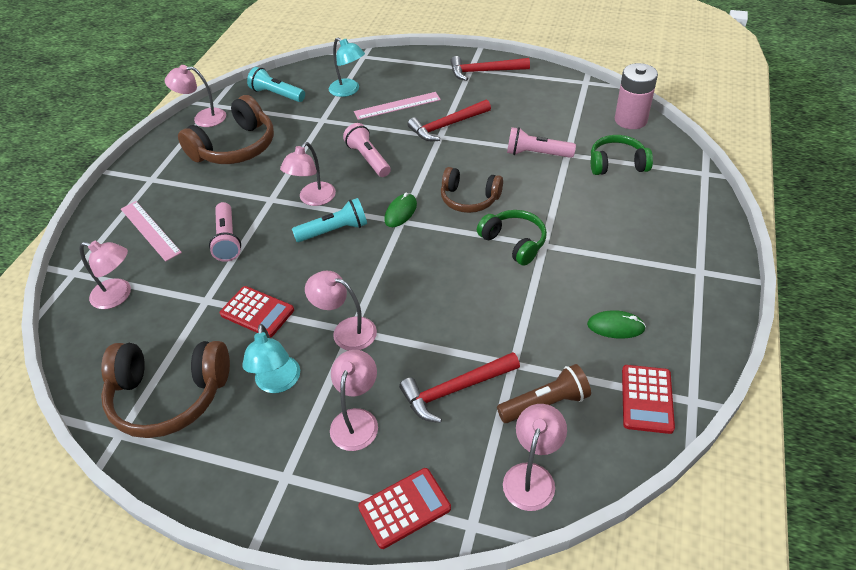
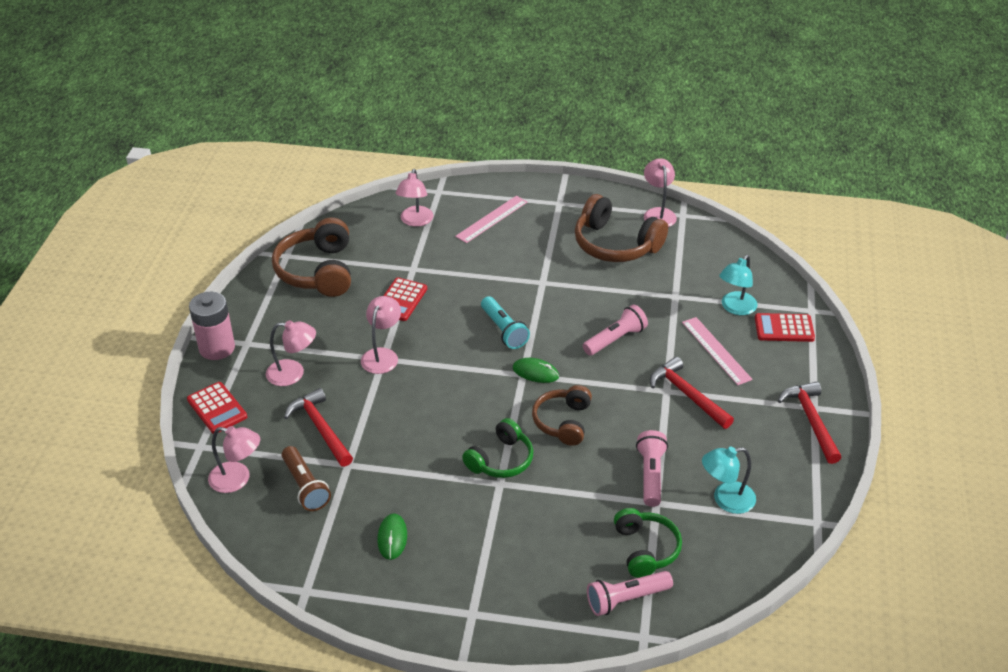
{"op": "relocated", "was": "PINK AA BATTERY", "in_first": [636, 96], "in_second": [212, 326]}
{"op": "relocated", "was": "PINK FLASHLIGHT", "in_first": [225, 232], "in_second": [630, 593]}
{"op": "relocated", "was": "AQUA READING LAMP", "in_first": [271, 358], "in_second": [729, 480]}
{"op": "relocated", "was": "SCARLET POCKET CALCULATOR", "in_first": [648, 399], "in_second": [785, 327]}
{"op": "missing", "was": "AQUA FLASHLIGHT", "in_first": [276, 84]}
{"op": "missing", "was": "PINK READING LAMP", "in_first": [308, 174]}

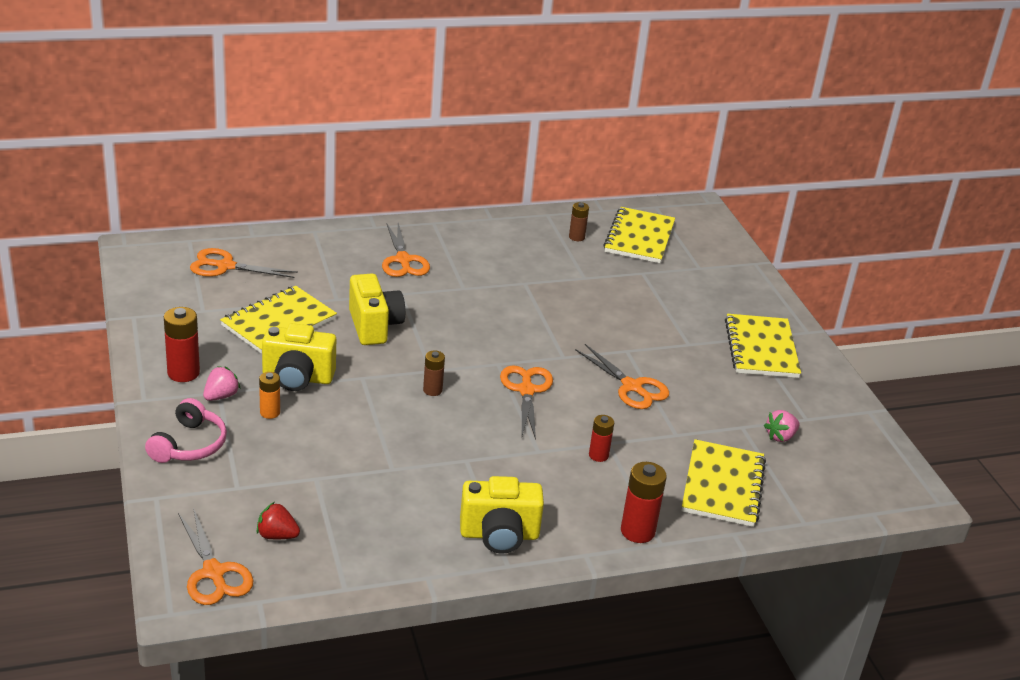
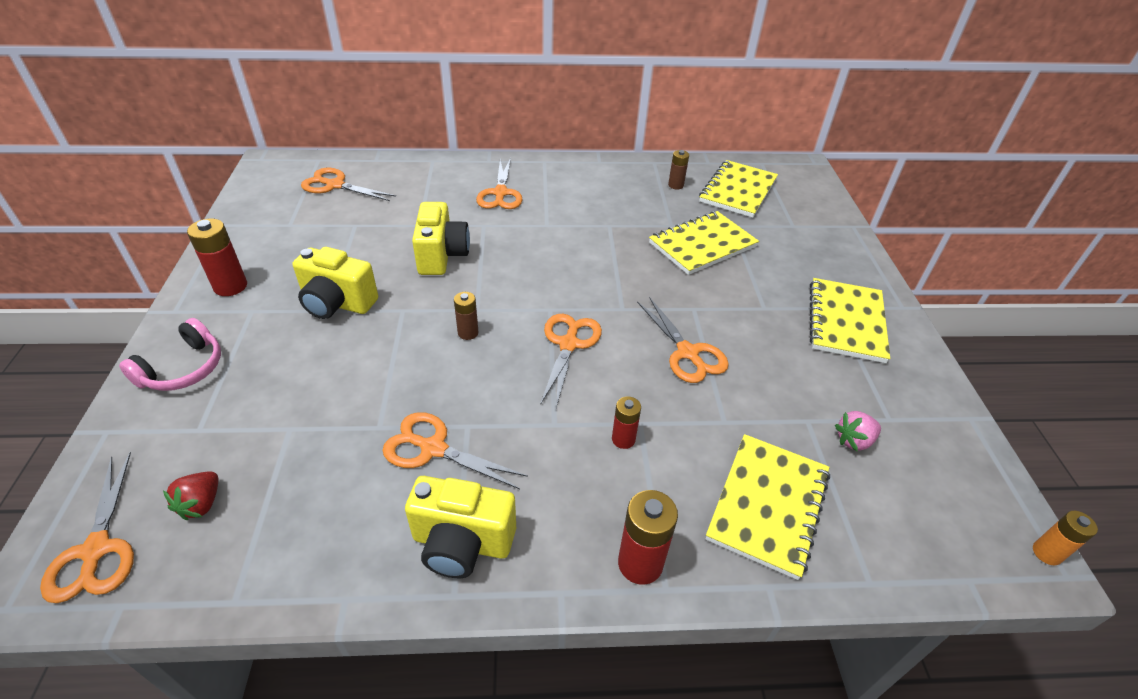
{"op": "spun", "was": "SCARLET TOY STRAWBERRY", "in_first": [278, 520], "in_second": [191, 496], "clockwise": -105}
{"op": "appeared", "now": "BRIGHT ORANGE PAIR OF SCISSORS", "in_second": [455, 450]}
{"op": "relocated", "was": "YELLOW NOTEPAD", "in_first": [278, 320], "in_second": [704, 243]}
{"op": "relocated", "was": "BRIGHT ORANGE AA BATTERY", "in_first": [269, 395], "in_second": [1065, 538]}
{"op": "missing", "was": "PINK TOY STRAWBERRY", "in_first": [222, 383]}

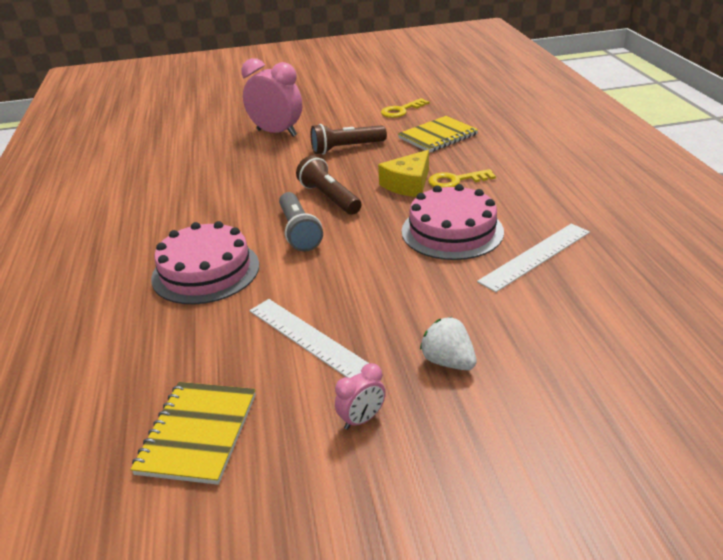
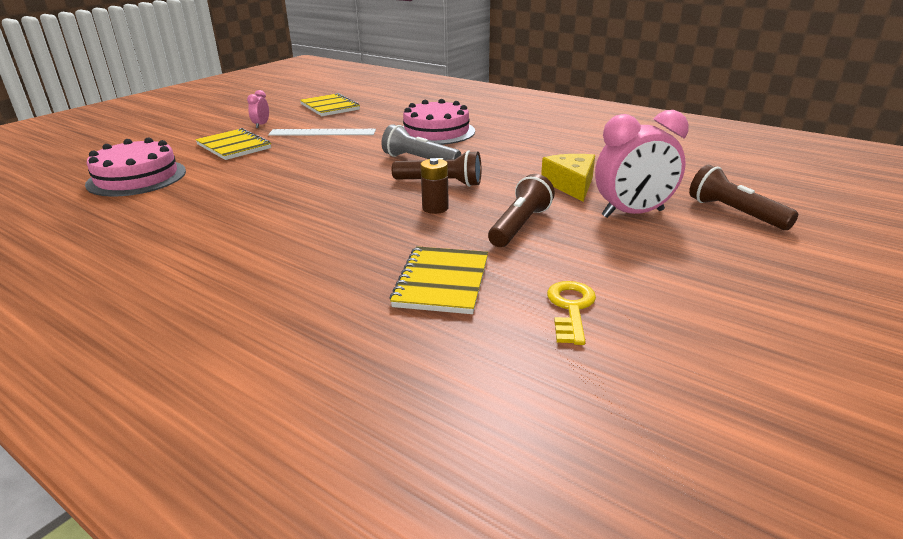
{"op": "relocated", "was": "PINK LAYER CAKE", "in_first": [453, 222], "in_second": [135, 167]}
{"op": "exchanged", "was": "SNOW-WHITE TOY STRAWBERRY", "now": "YELLOW NOTEPAD", "in_first": [448, 343], "in_second": [233, 144]}
{"op": "appeared", "now": "DARK BROWN AA BATTERY", "in_second": [434, 186]}
{"op": "relocated", "was": "YELLOW CHEESE", "in_first": [403, 173], "in_second": [568, 178]}
{"op": "appeared", "now": "DARK BROWN FLASHLIGHT", "in_second": [743, 197]}
{"op": "missing", "was": "YELLOW DOOR KEY", "in_first": [462, 178]}
{"op": "missing", "was": "SNOW-WHITE RULER", "in_first": [533, 258]}

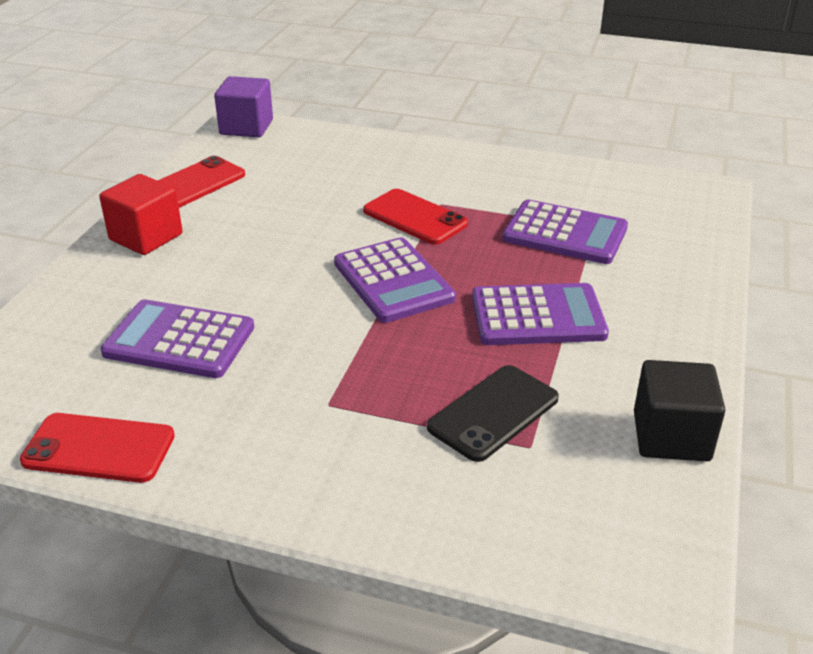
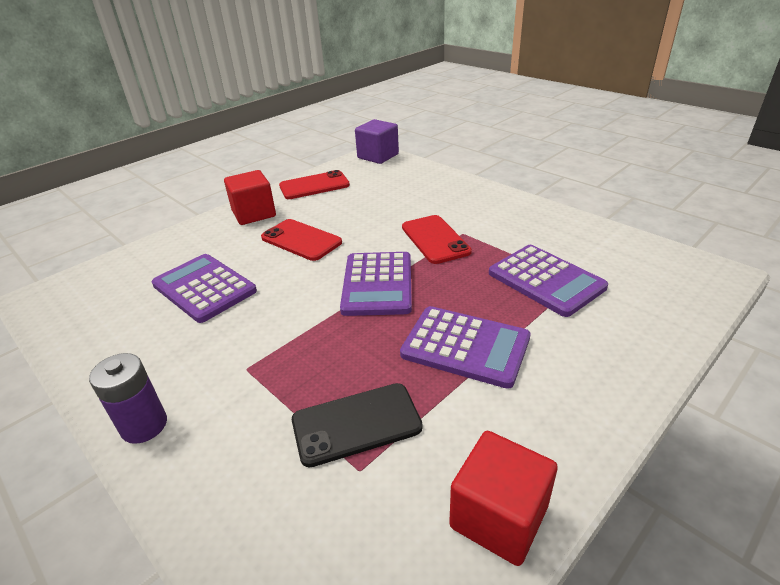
{"op": "appeared", "now": "ROYAL PURPLE AA BATTERY", "in_second": [128, 398]}
{"op": "relocated", "was": "SCARLET PHONE", "in_first": [97, 448], "in_second": [301, 240]}
{"op": "colour", "was": "JET-BLACK SOLID CUBE", "now": "SCARLET SOLID CUBE", "in_first": [680, 410], "in_second": [503, 498]}

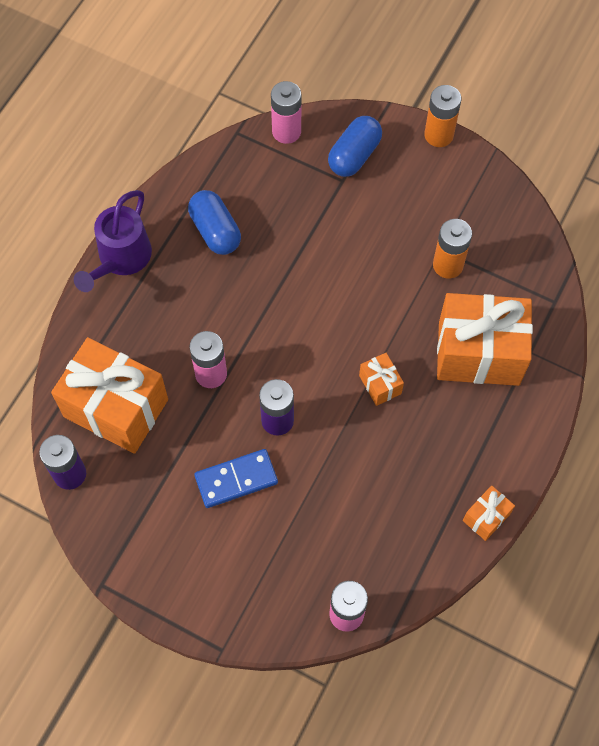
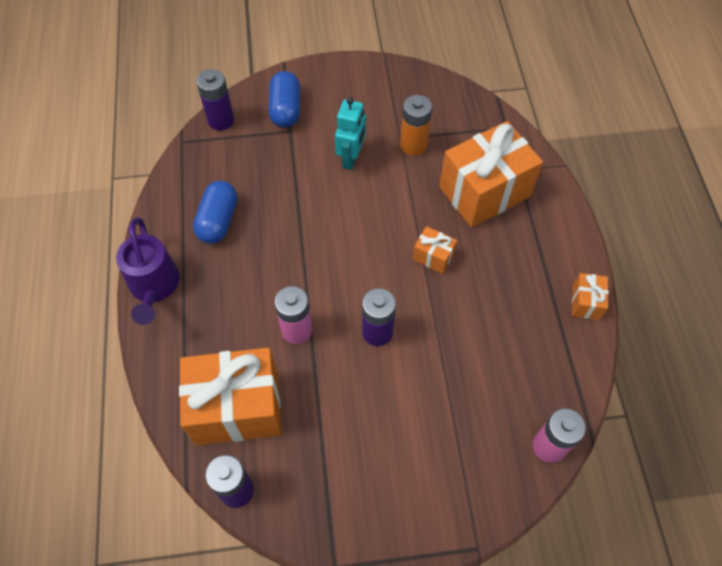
{"op": "spun", "was": "ROYAL BLUE CAPSULE", "in_first": [214, 222], "in_second": [215, 212], "clockwise": 75}
{"op": "colour", "was": "PINK AA BATTERY", "now": "ROYAL PURPLE AA BATTERY", "in_first": [286, 112], "in_second": [215, 100]}
{"op": "appeared", "now": "AQUA TOY ROBOT", "in_second": [350, 133]}
{"op": "missing", "was": "ROYAL BLUE DOMINO", "in_first": [236, 478]}
{"op": "missing", "was": "BRIGHT ORANGE AA BATTERY", "in_first": [442, 116]}

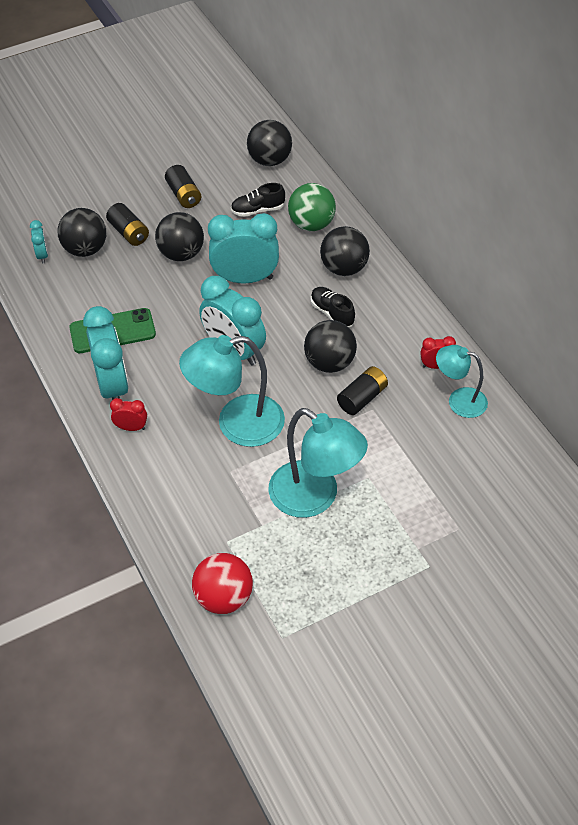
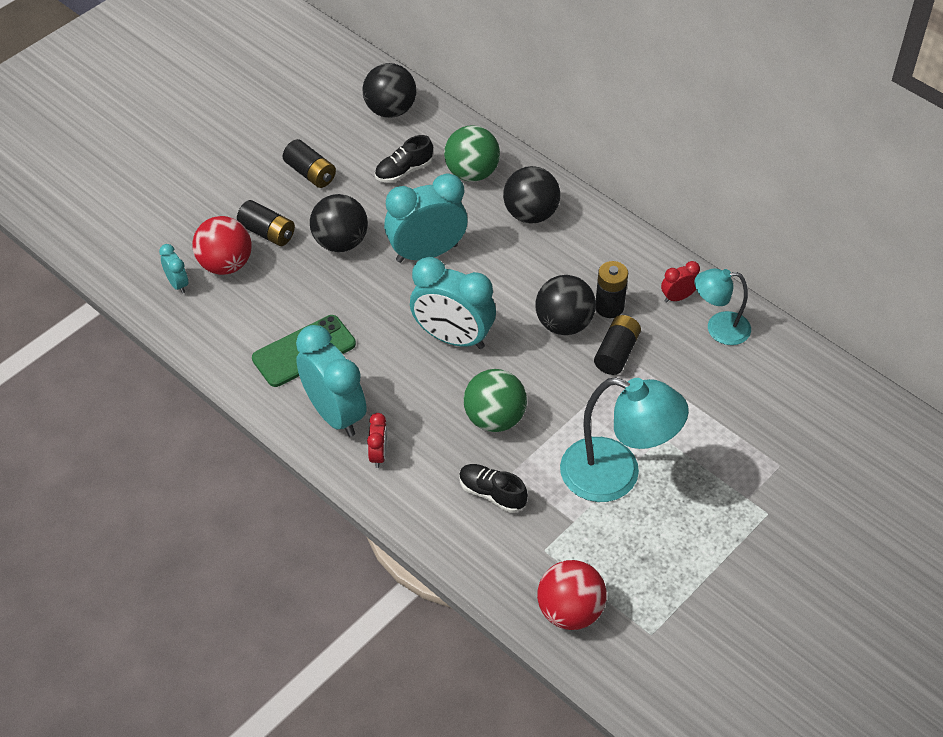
{"op": "colour", "was": "JET-BLACK PLAY BALL", "now": "SCARLET PLAY BALL", "in_first": [82, 232], "in_second": [222, 245]}
{"op": "spun", "was": "SCARLET ALARM CLOCK", "in_first": [128, 414], "in_second": [377, 440], "clockwise": 105}
{"op": "relocated", "was": "JET-BLACK LACE-UP SHOE", "in_first": [333, 307], "in_second": [493, 488]}
{"op": "exchanged", "was": "AQUA READING LAMP", "now": "GREEN PLAY BALL", "in_first": [232, 391], "in_second": [495, 400]}
{"op": "appeared", "now": "JET-BLACK AA BATTERY", "in_second": [612, 289]}

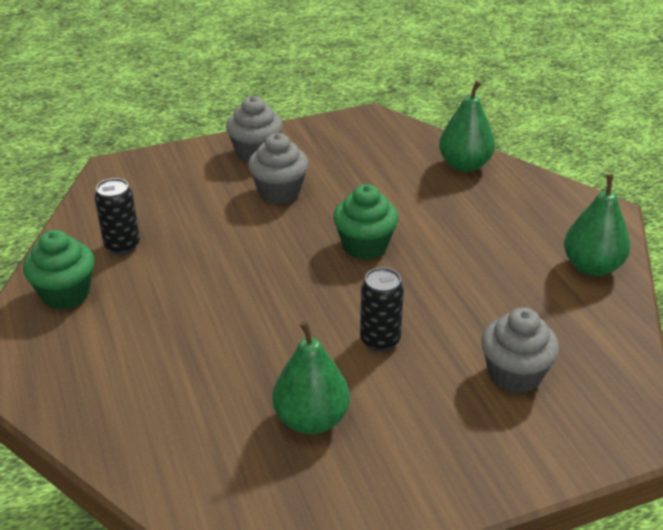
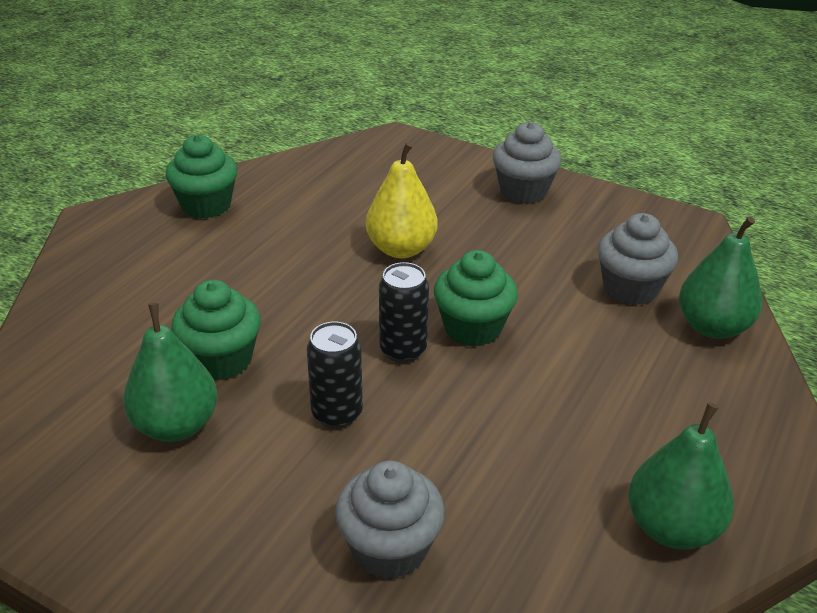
{"op": "appeared", "now": "GREEN MUFFIN", "in_second": [216, 330]}
{"op": "appeared", "now": "YELLOW PEAR", "in_second": [402, 200]}
{"op": "relocated", "was": "JET-BLACK CAN", "in_first": [117, 216], "in_second": [404, 312]}
{"op": "relocated", "was": "GRAY MUFFIN", "in_first": [278, 168], "in_second": [638, 259]}

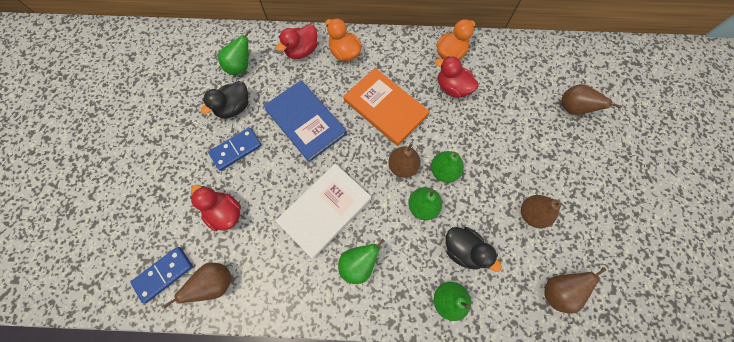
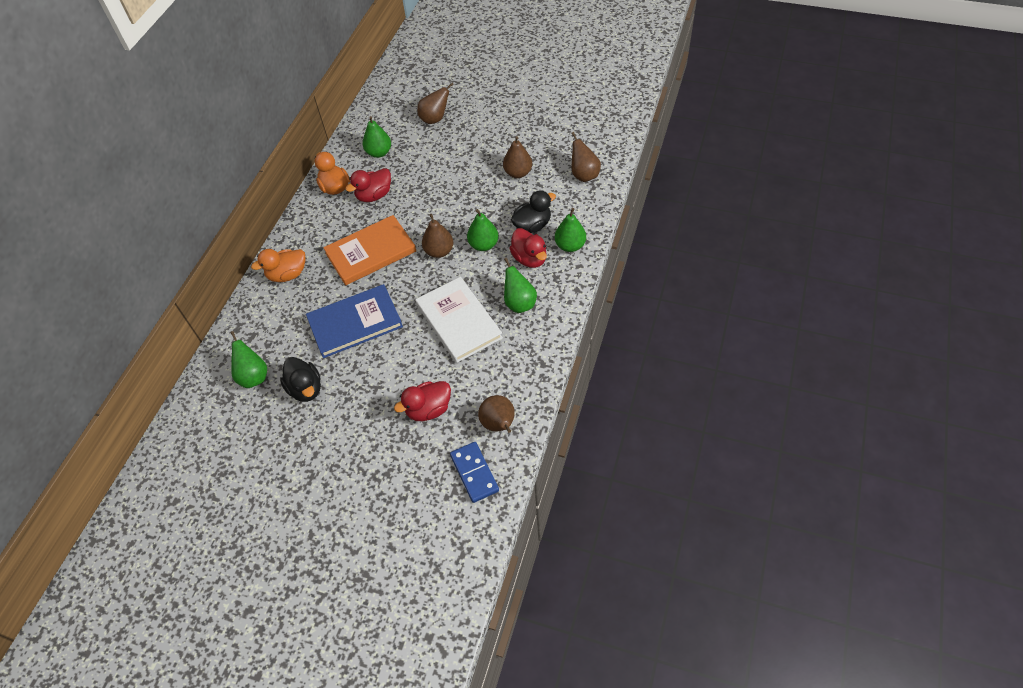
{"op": "relocated", "was": "GREEN PEAR", "in_first": [447, 167], "in_second": [377, 137]}
{"op": "relocated", "was": "SCARLET TOY DUCK", "in_first": [296, 41], "in_second": [528, 248]}
{"op": "missing", "was": "ROYAL BLUE DOMINO", "in_first": [235, 149]}

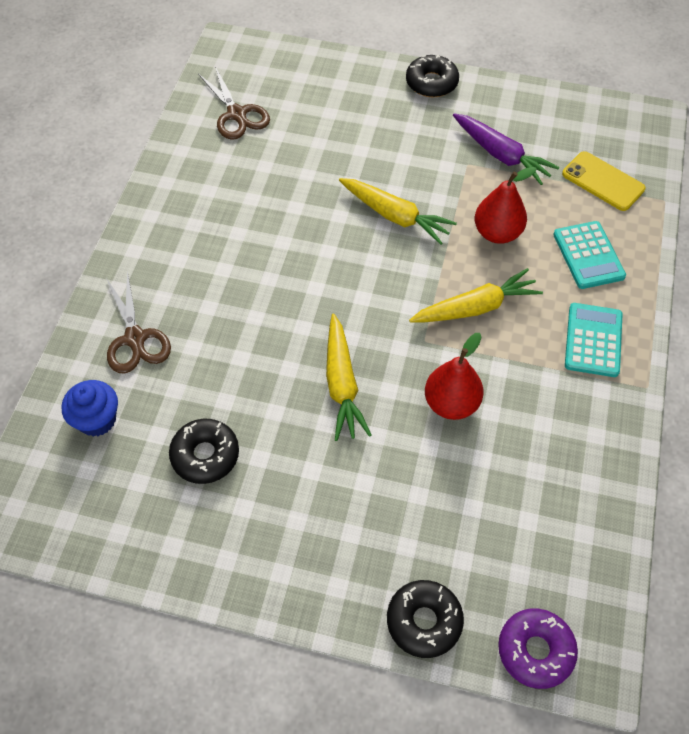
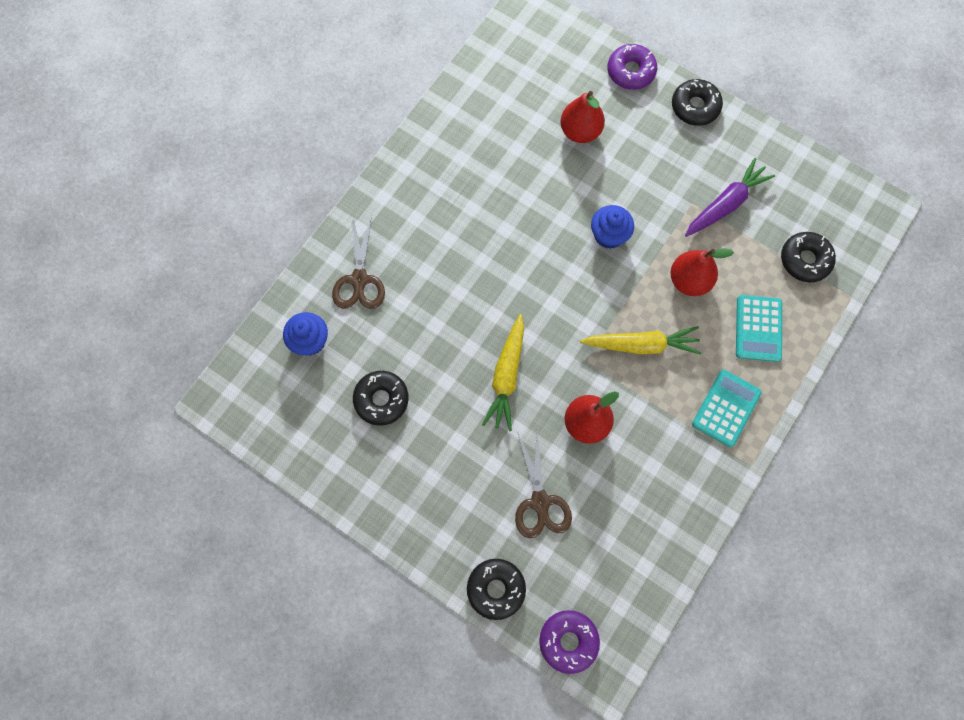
{"op": "relocated", "was": "DARK BROWN PAIR OF SCISSORS", "in_first": [234, 103], "in_second": [543, 484]}
{"op": "appeared", "now": "SCARLET PEAR", "in_second": [582, 117]}
{"op": "exchanged", "was": "YELLOW TOY CARROT", "now": "ROYAL BLUE MUFFIN", "in_first": [398, 211], "in_second": [612, 227]}
{"op": "appeared", "now": "ROYAL PURPLE GLAZED DONUT", "in_second": [632, 67]}
{"op": "spun", "was": "ROYAL PURPLE TOY CARROT", "in_first": [506, 149], "in_second": [730, 197], "clockwise": -105}
{"op": "exchanged", "was": "YELLOW PHONE", "now": "JET-BLACK GLAZED DONUT", "in_first": [604, 181], "in_second": [808, 257]}

